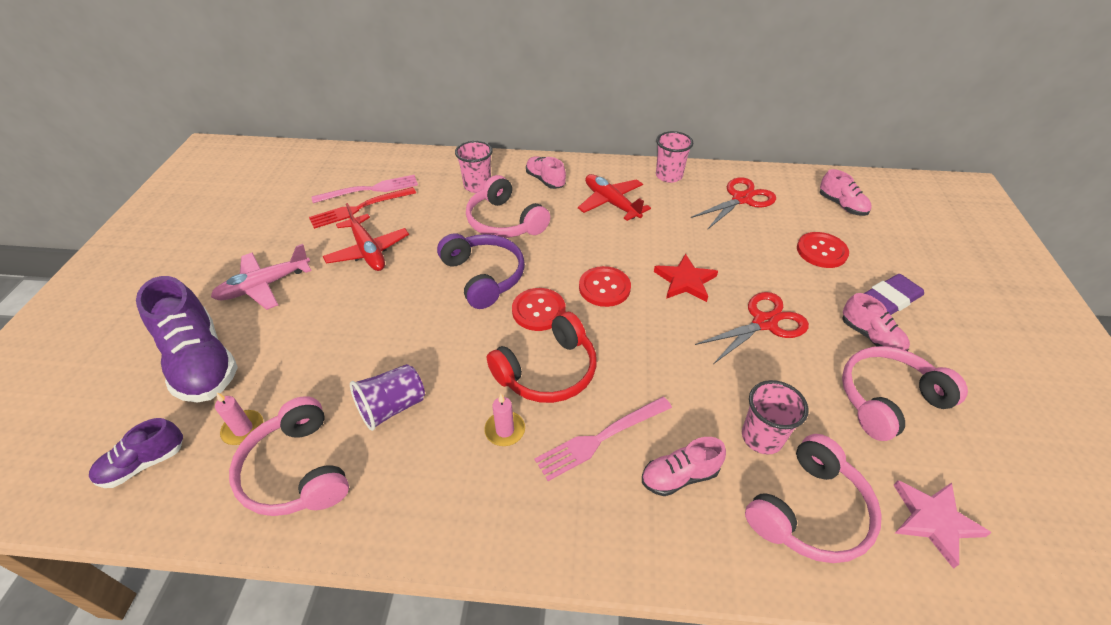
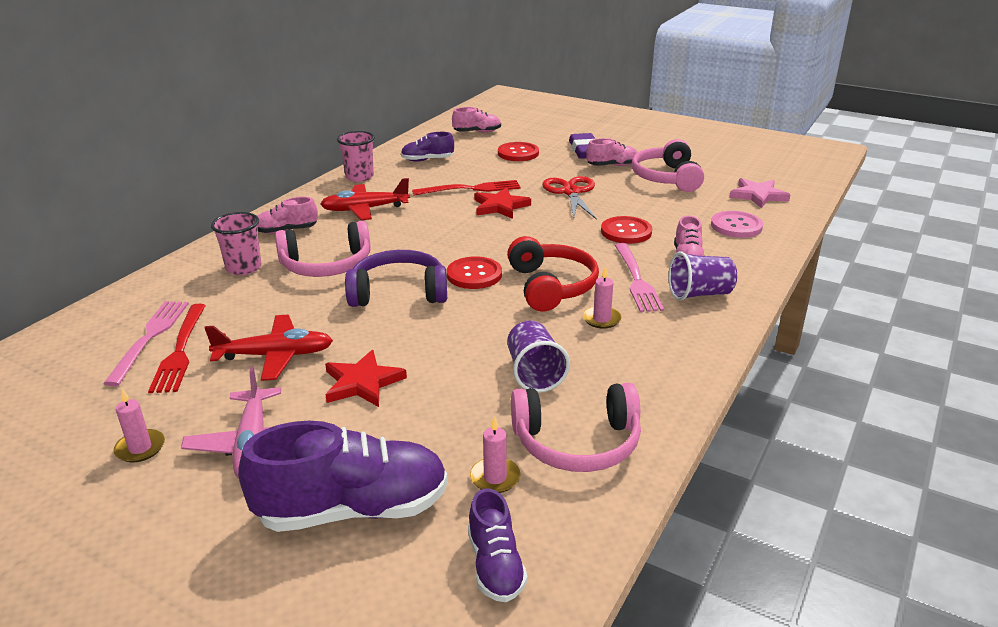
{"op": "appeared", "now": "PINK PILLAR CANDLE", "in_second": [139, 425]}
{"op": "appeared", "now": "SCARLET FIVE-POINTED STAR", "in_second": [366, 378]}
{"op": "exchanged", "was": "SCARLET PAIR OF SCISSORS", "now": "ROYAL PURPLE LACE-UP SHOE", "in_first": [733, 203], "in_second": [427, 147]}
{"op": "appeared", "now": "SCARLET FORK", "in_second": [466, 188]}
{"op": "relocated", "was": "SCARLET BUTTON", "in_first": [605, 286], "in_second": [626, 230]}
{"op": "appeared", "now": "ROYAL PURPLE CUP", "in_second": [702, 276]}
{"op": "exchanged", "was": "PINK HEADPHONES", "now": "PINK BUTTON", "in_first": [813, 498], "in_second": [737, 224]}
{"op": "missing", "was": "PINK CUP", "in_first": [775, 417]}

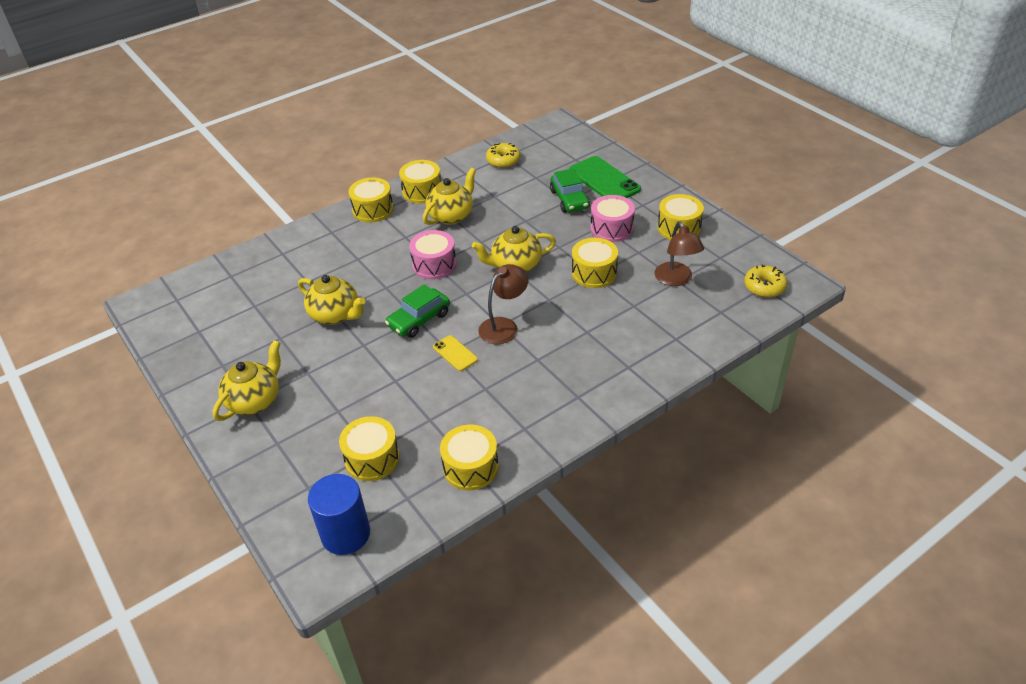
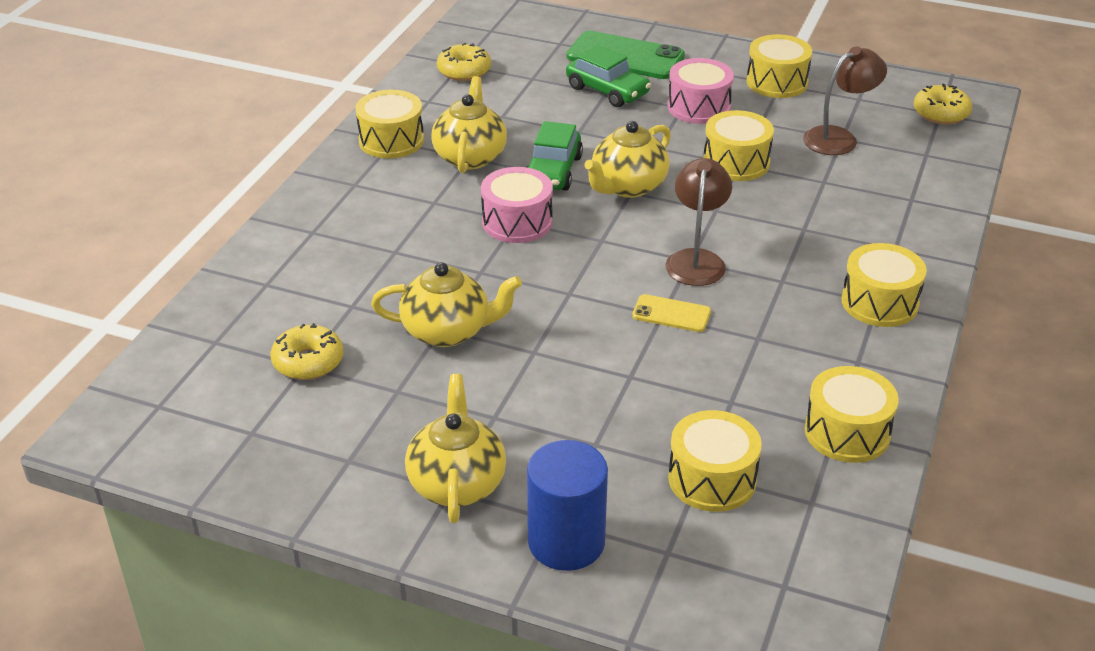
{"op": "appeared", "now": "YELLOW GLAZED DONUT", "in_second": [307, 351]}
{"op": "relocated", "was": "GREEN AUTOMOBILE", "in_first": [417, 311], "in_second": [555, 156]}
{"op": "relocated", "was": "ROYAL BLUE CYLINDER", "in_first": [339, 514], "in_second": [567, 505]}
{"op": "spun", "was": "DARK BROWN READING LAMP", "in_first": [679, 253], "in_second": [845, 100], "clockwise": -75}
{"op": "relocated", "was": "YELLOW DRUM", "in_first": [371, 200], "in_second": [884, 285]}

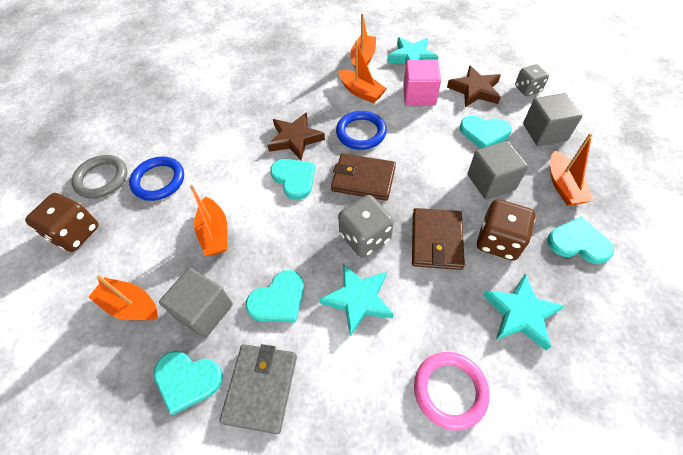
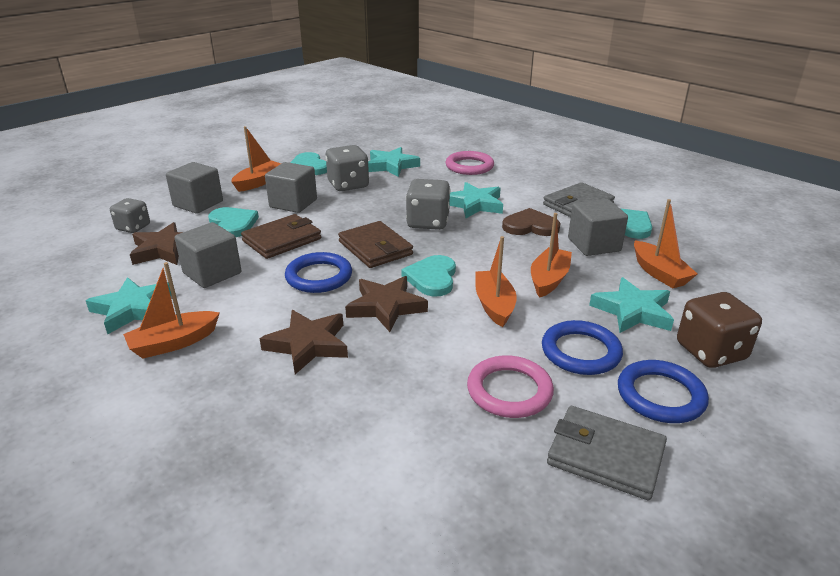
{"op": "colour", "was": "PINK SOLID CUBE", "now": "GRAY SOLID CUBE", "in_first": [422, 83], "in_second": [208, 255]}
{"op": "relocated", "was": "DARK BROWN CARD WALLET", "in_first": [438, 239], "in_second": [281, 236]}
{"op": "appeared", "now": "DARK BROWN FIVE-POINTED STAR", "in_second": [304, 342]}
{"op": "colour", "was": "DARK BROWN DIE", "now": "GRAY DIE", "in_first": [506, 230], "in_second": [347, 168]}
{"op": "appeared", "now": "PINK RING", "in_second": [510, 386]}
{"op": "relocated", "was": "BRIGHT ORANGE TOY BOAT", "in_first": [363, 71], "in_second": [496, 281]}
{"op": "colour", "was": "AQUA LOVE HEART", "now": "DARK BROWN LOVE HEART", "in_first": [275, 296], "in_second": [531, 222]}
{"op": "appeared", "now": "GRAY CARD WALLET", "in_second": [607, 453]}
{"op": "appeared", "now": "AQUA FIVE-POINTED STAR", "in_second": [631, 305]}
{"op": "colour", "was": "GRAY RING", "now": "ROYAL BLUE RING", "in_first": [99, 177], "in_second": [663, 391]}

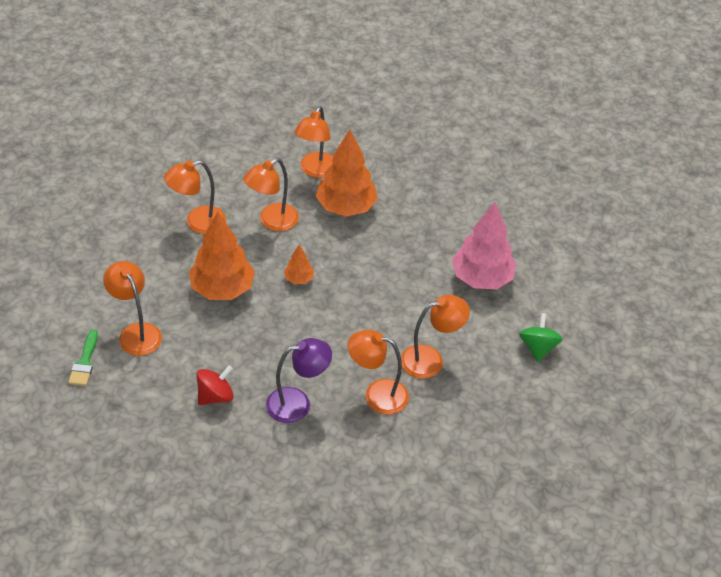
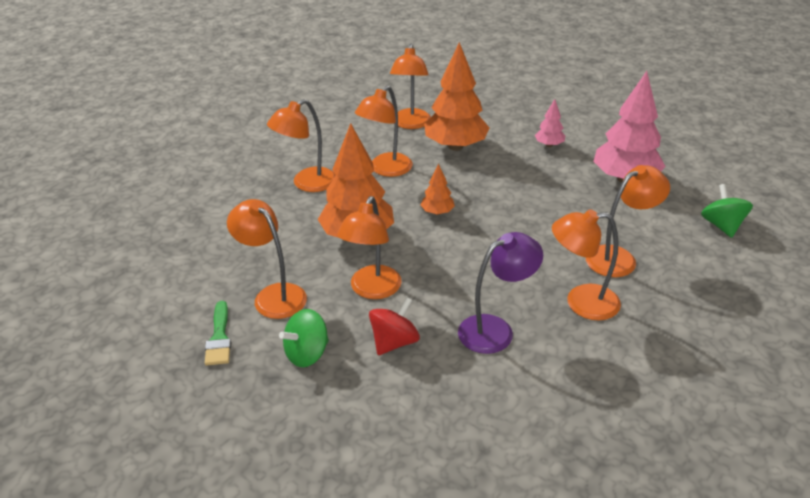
{"op": "appeared", "now": "GREEN WHIRLIGIG", "in_second": [304, 338]}
{"op": "appeared", "now": "BRIGHT ORANGE READING LAMP", "in_second": [369, 247]}
{"op": "appeared", "now": "PINK FIR TREE", "in_second": [550, 123]}

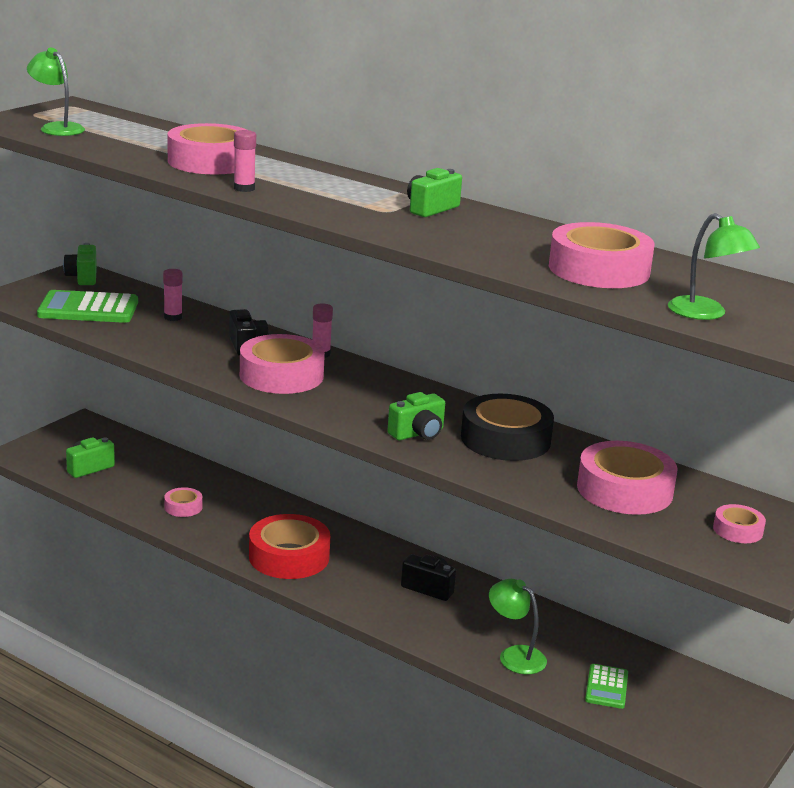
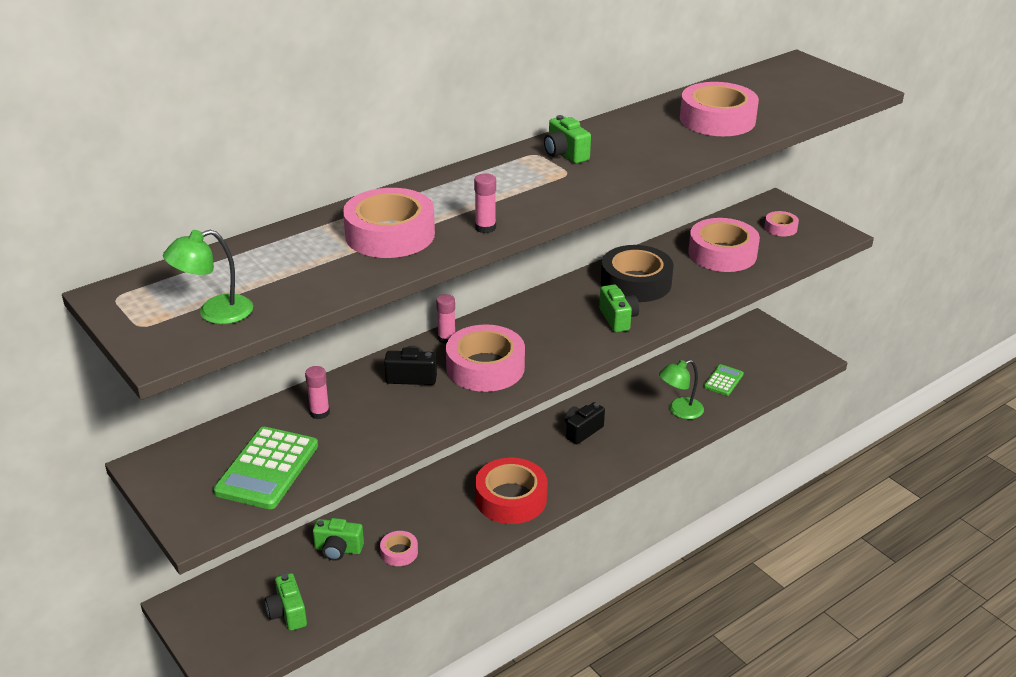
{"op": "relocated", "was": "GREEN COMPACT CAMERA", "in_first": [80, 264], "in_second": [338, 539]}
{"op": "spun", "was": "GREEN POCKET CALCULATOR", "in_first": [606, 686], "in_second": [724, 380], "clockwise": -90}
{"op": "missing", "was": "GREEN READING LAMP", "in_first": [714, 266]}

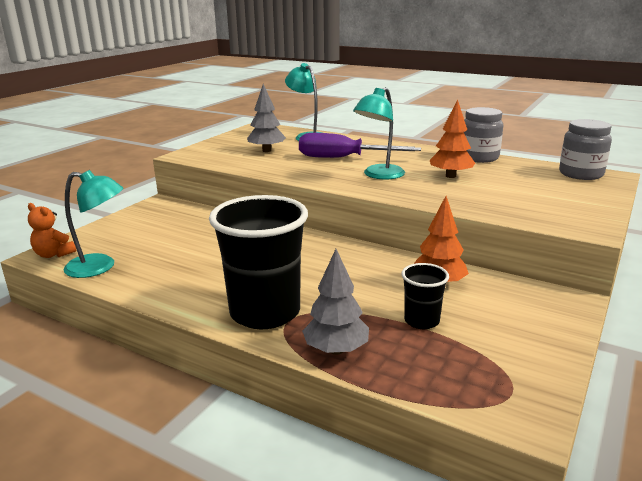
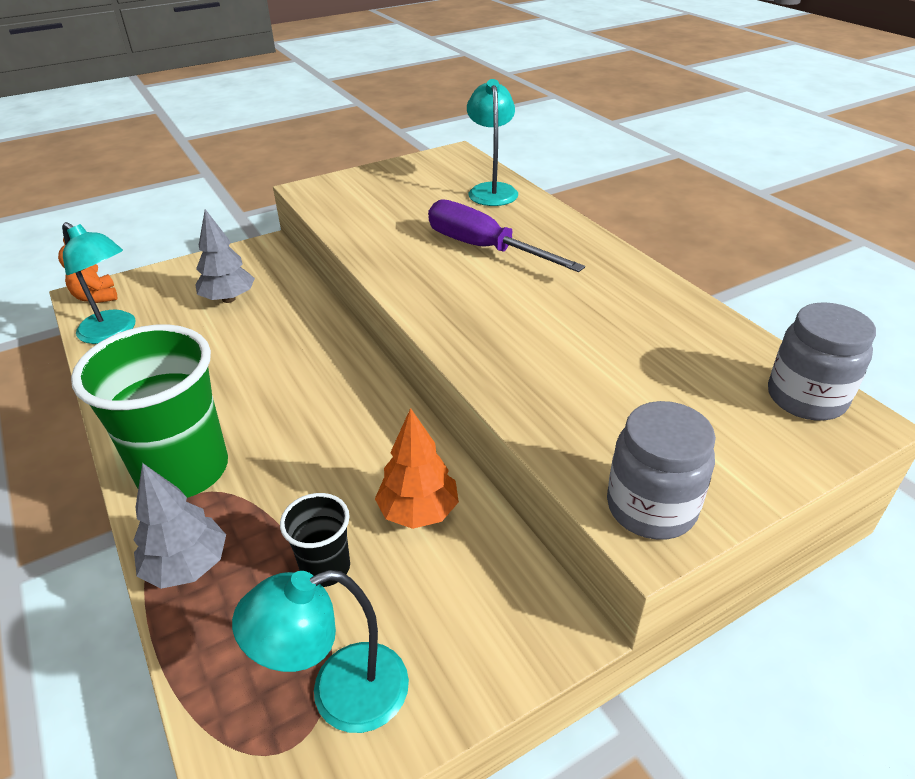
{"op": "colour", "was": "JET-BLACK CUP", "now": "GREEN CUP", "in_first": [258, 262], "in_second": [149, 411]}
{"op": "relocated", "was": "GRAY FIR TREE", "in_first": [266, 118], "in_second": [225, 256]}
{"op": "relocated", "was": "AQUA READING LAMP", "in_first": [379, 133], "in_second": [320, 651]}
{"op": "relocated", "was": "GRAY PRESERVE JAR", "in_first": [483, 135], "in_second": [661, 470]}
{"op": "missing", "was": "BRIGHT ORANGE FIR TREE", "in_first": [452, 138]}

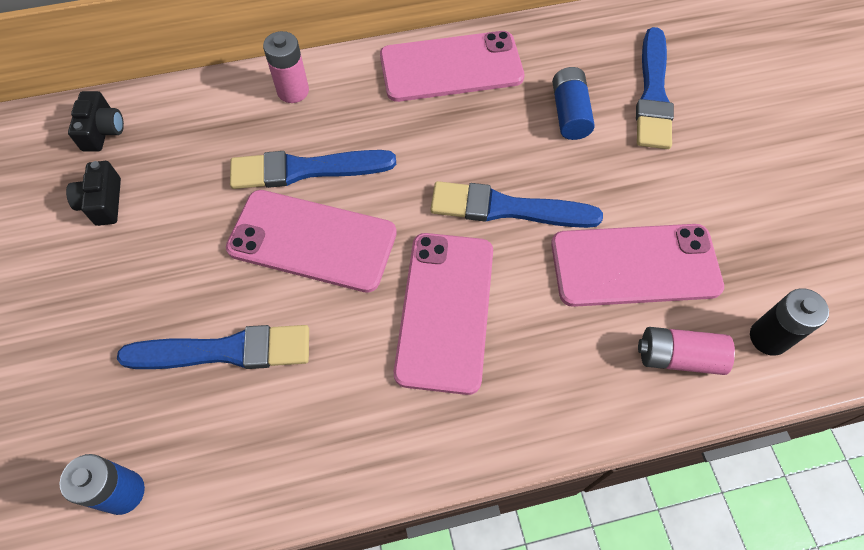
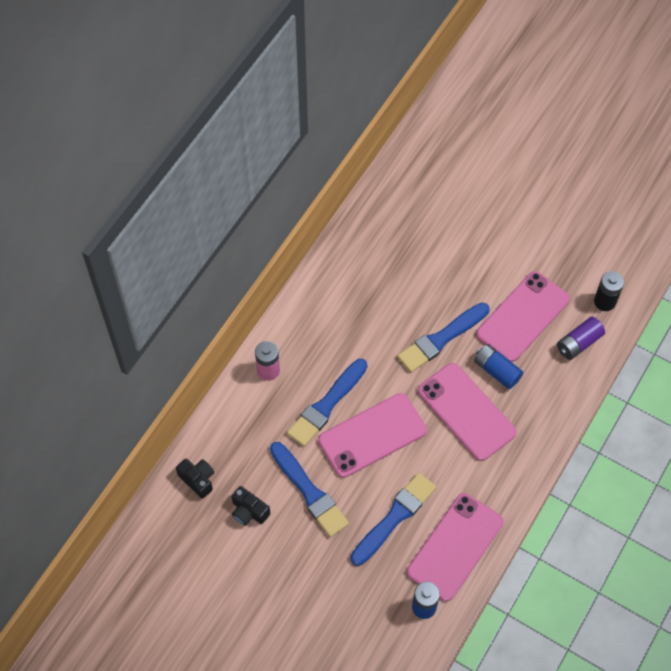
{"op": "relocated", "was": "ROYAL BLUE BRUSH", "in_first": [655, 88], "in_second": [309, 489]}
{"op": "relocated", "was": "PINK PHONE", "in_first": [452, 66], "in_second": [455, 547]}
{"op": "relocated", "was": "ROYAL BLUE AA BATTERY", "in_first": [573, 103], "in_second": [498, 366]}
{"op": "colour", "was": "PINK AA BATTERY", "now": "ROYAL PURPLE AA BATTERY", "in_first": [686, 351], "in_second": [581, 338]}

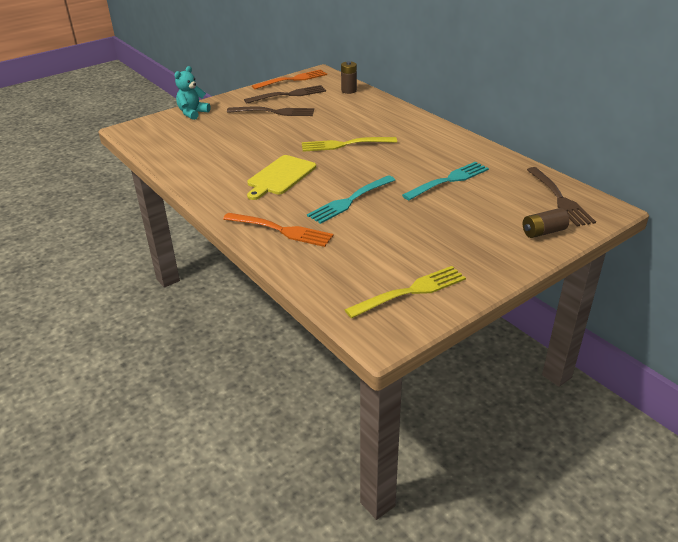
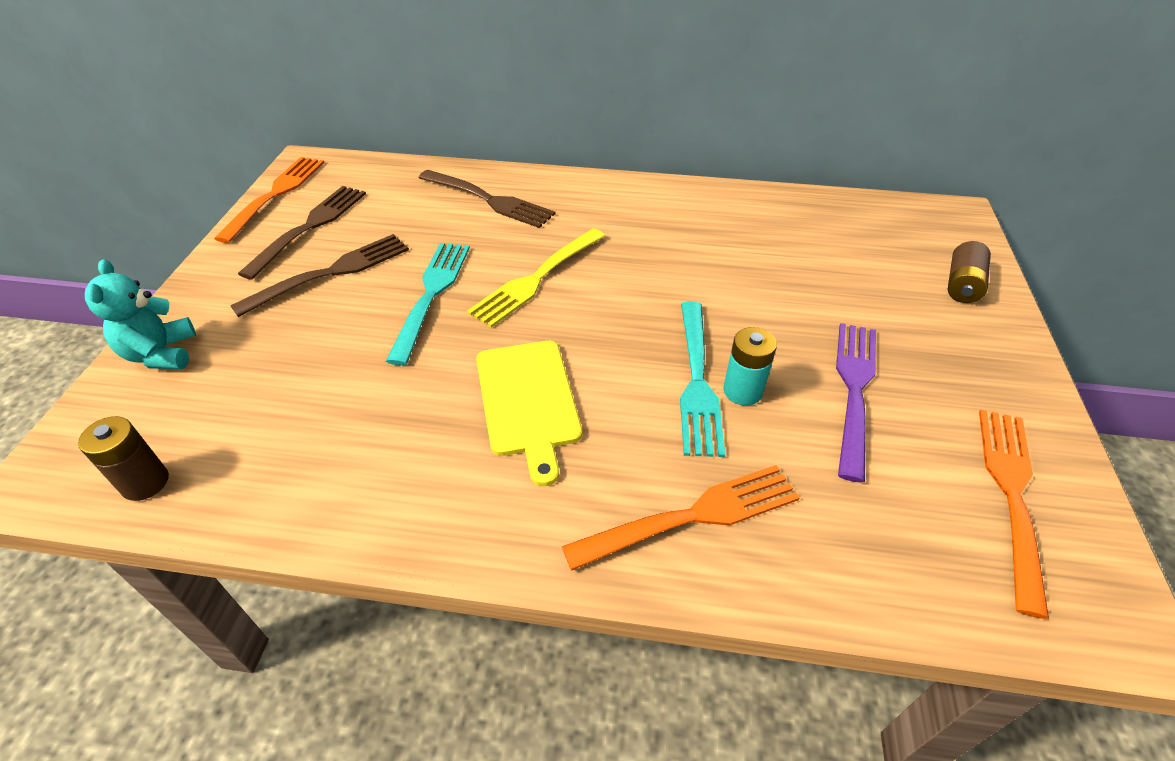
{"op": "relocated", "was": "DARK BROWN AA BATTERY", "in_first": [349, 77], "in_second": [123, 458]}
{"op": "relocated", "was": "AQUA FORK", "in_first": [445, 181], "in_second": [428, 304]}
{"op": "relocated", "was": "DARK BROWN FORK", "in_first": [561, 196], "in_second": [486, 199]}
{"op": "appeared", "now": "AQUA AA BATTERY", "in_second": [750, 366]}
{"op": "appeared", "now": "ROYAL PURPLE FORK", "in_second": [856, 403]}
{"op": "colour", "was": "YELLOW FORK", "now": "BRIGHT ORANGE FORK", "in_first": [405, 292], "in_second": [1014, 514]}

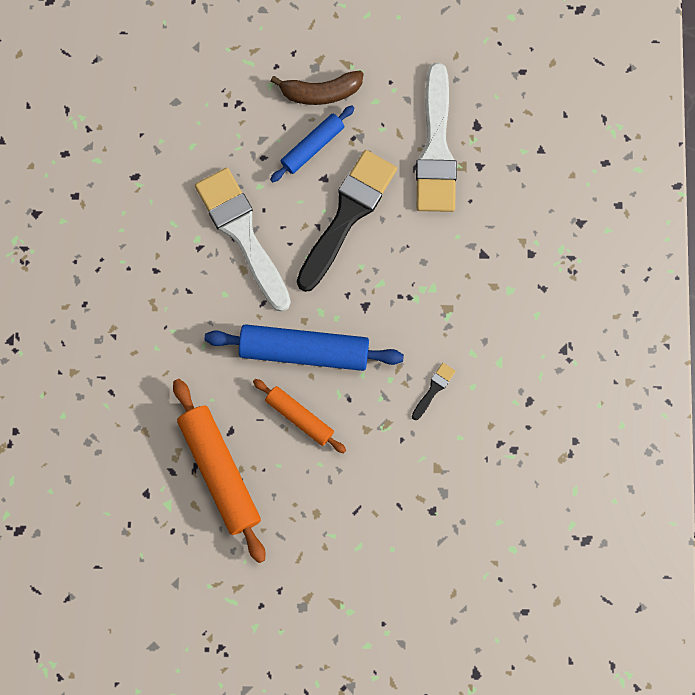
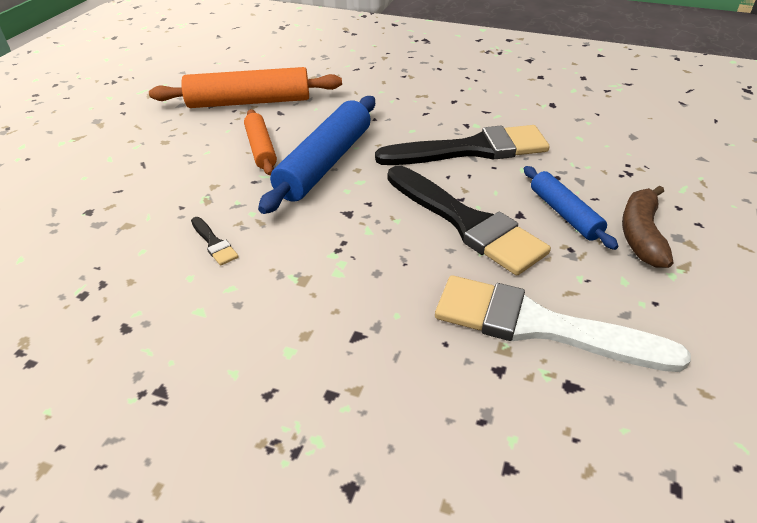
{"op": "spun", "was": "BRIGHT ORANGE ROLLING PIN", "in_first": [299, 416], "in_second": [260, 142], "clockwise": -75}
{"op": "colour", "was": "SNOW-WHITE BRUSH", "now": "JET-BLACK BRUSH", "in_first": [243, 240], "in_second": [462, 145]}

